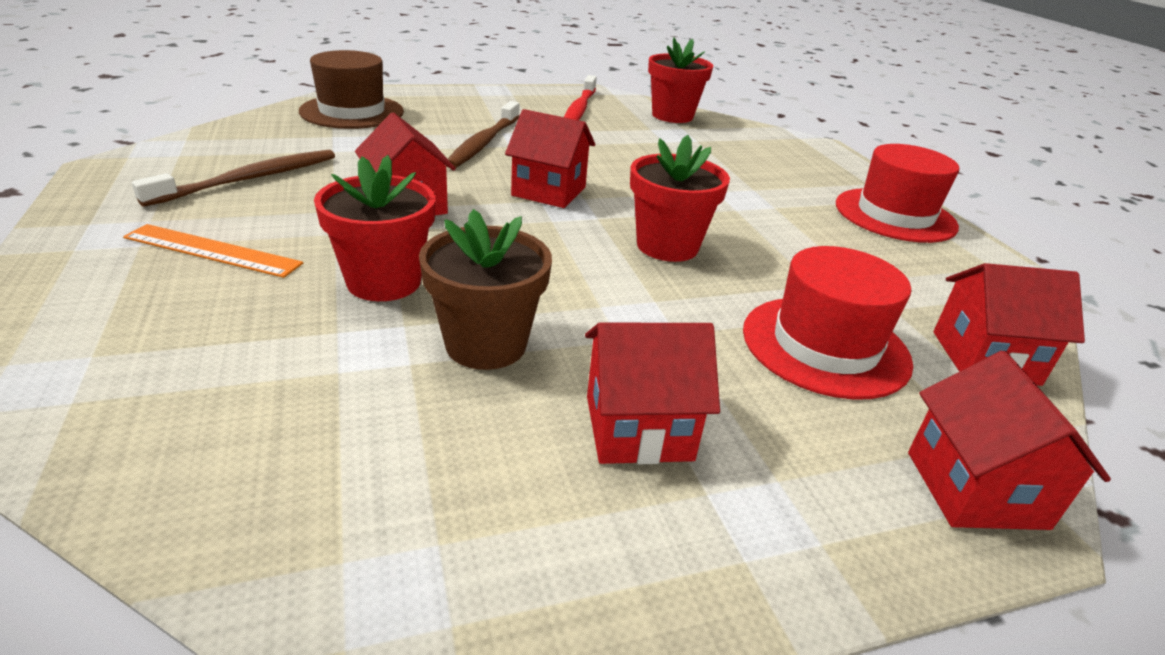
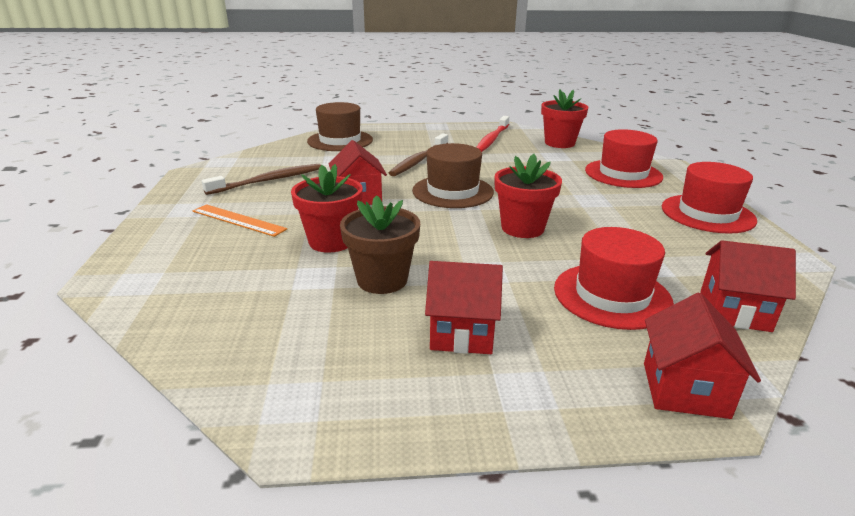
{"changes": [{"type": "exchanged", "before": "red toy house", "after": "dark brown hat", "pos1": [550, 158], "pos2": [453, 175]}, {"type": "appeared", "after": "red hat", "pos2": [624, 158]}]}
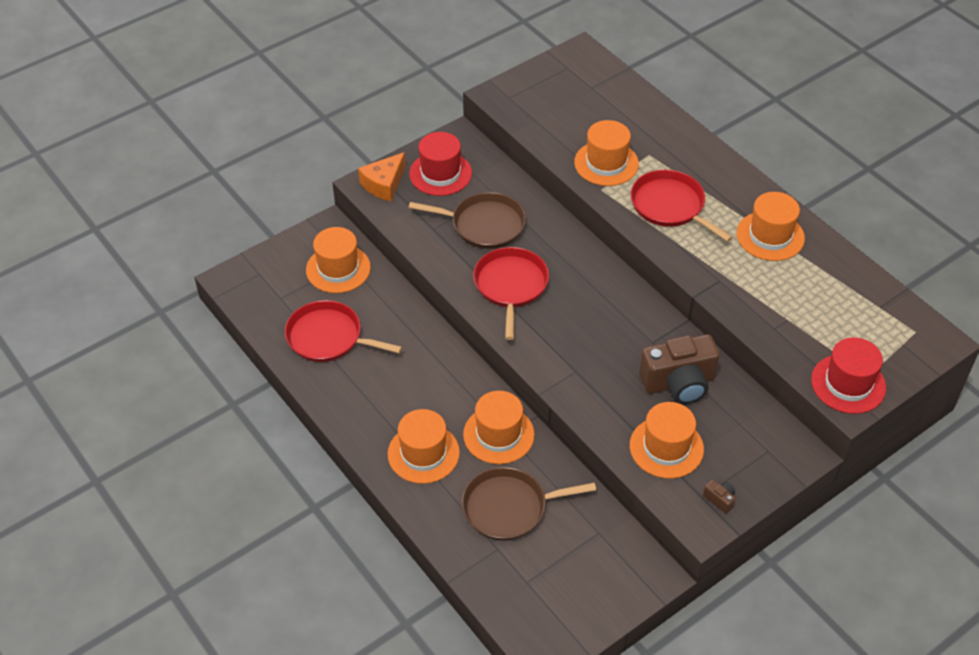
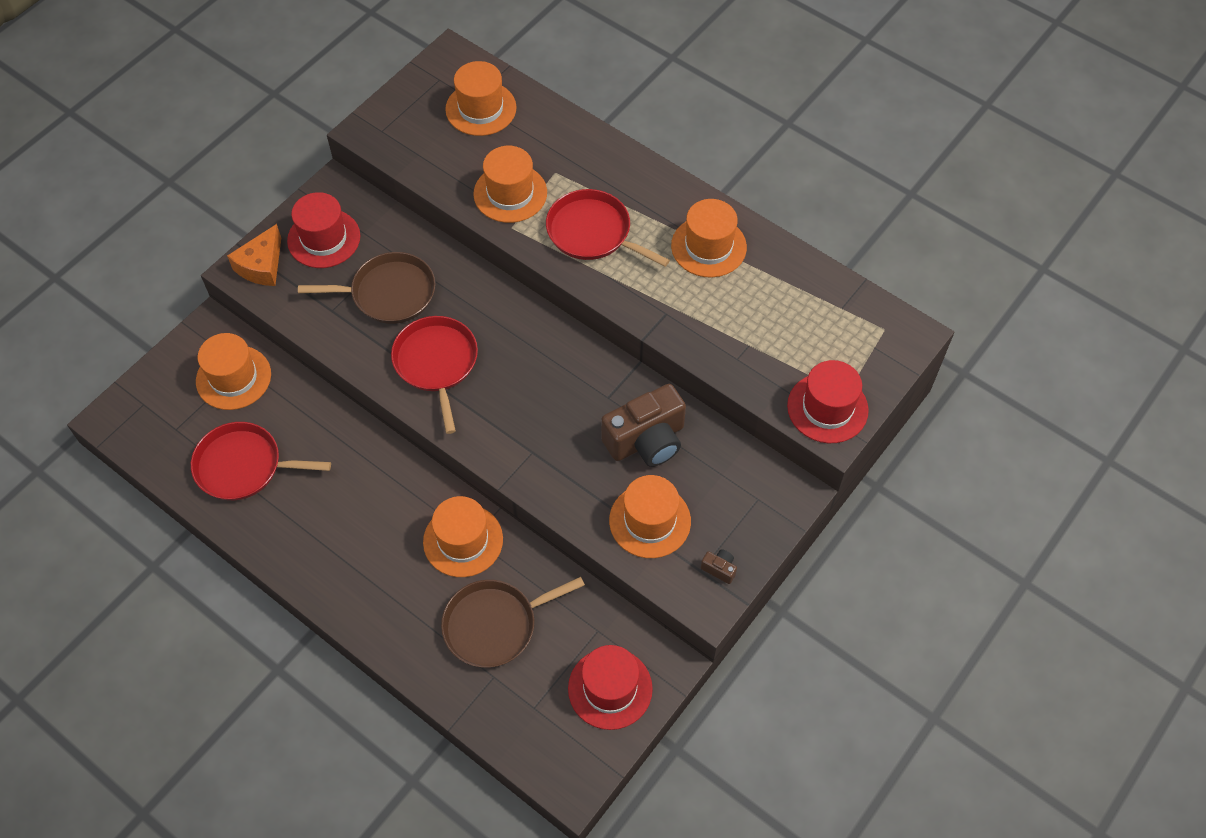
{"changes": [{"type": "relocated", "before": "orange-coloured hat", "pos1": [424, 446], "pos2": [480, 98]}, {"type": "appeared", "after": "red hat", "pos2": [610, 687]}]}
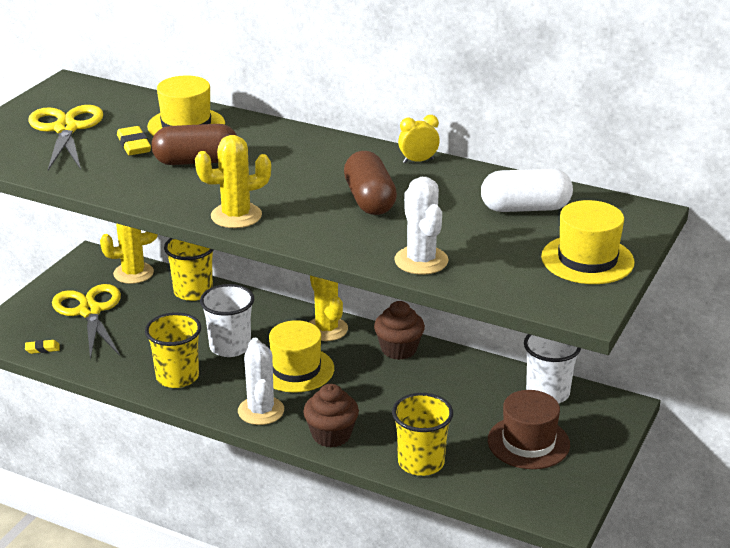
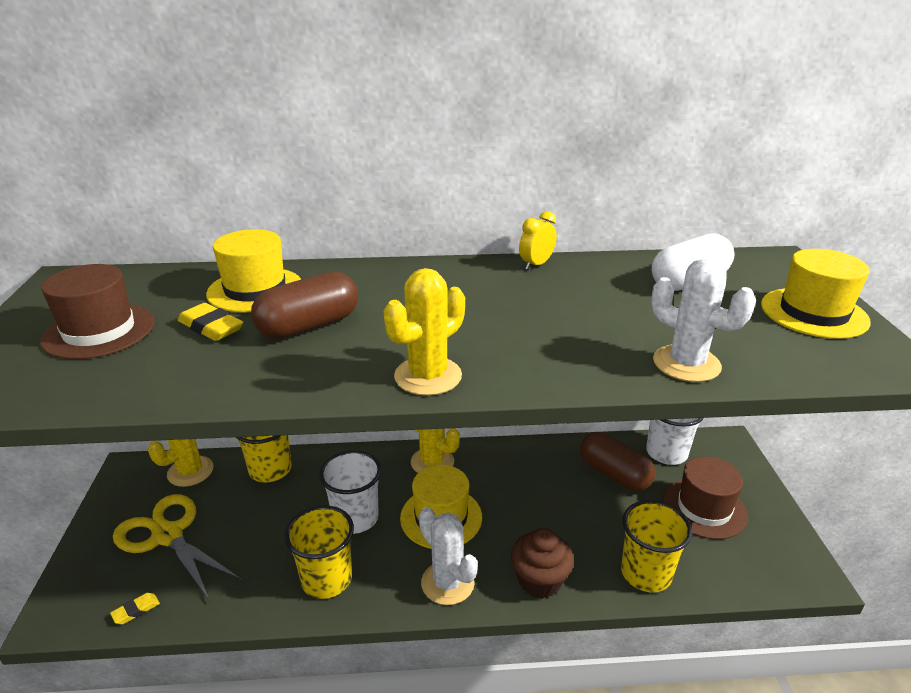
{"changes": [{"type": "exchanged", "before": "bright yellow shears", "after": "dark brown hat", "pos1": [65, 137], "pos2": [97, 311]}, {"type": "relocated", "before": "dark brown pill shape", "pos1": [370, 183], "pos2": [617, 461]}, {"type": "missing", "before": "dark brown fairy cake", "pos1": [399, 330]}]}
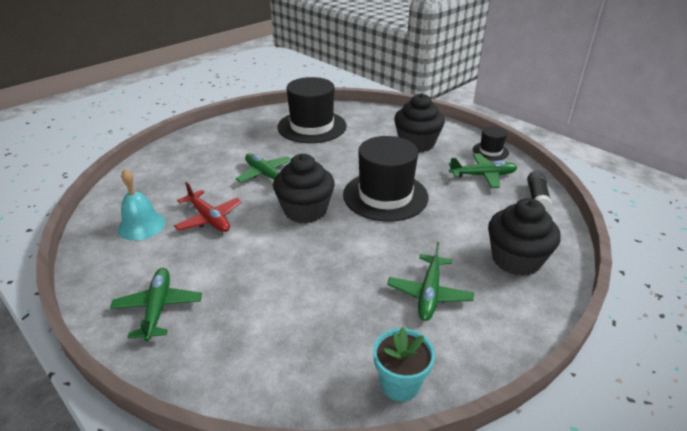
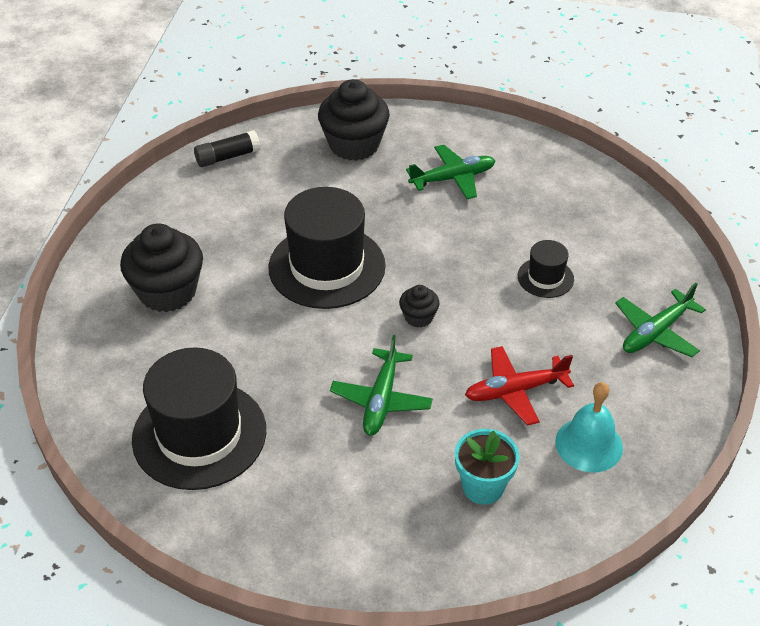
{"changes": [{"type": "spun", "before": "red toy plane", "pos1": [208, 207], "pos2": [519, 386], "turn": -120}, {"type": "size", "before": "jet-black fairy cake", "pos1": [304, 189], "pos2": [419, 306], "scale": 0.49}, {"type": "relocated", "before": "aqua potted plant", "pos1": [404, 364], "pos2": [487, 467]}, {"type": "missing", "before": "green toy plane", "pos1": [483, 170]}, {"type": "relocated", "before": "jet-black hat", "pos1": [491, 143], "pos2": [546, 269]}]}
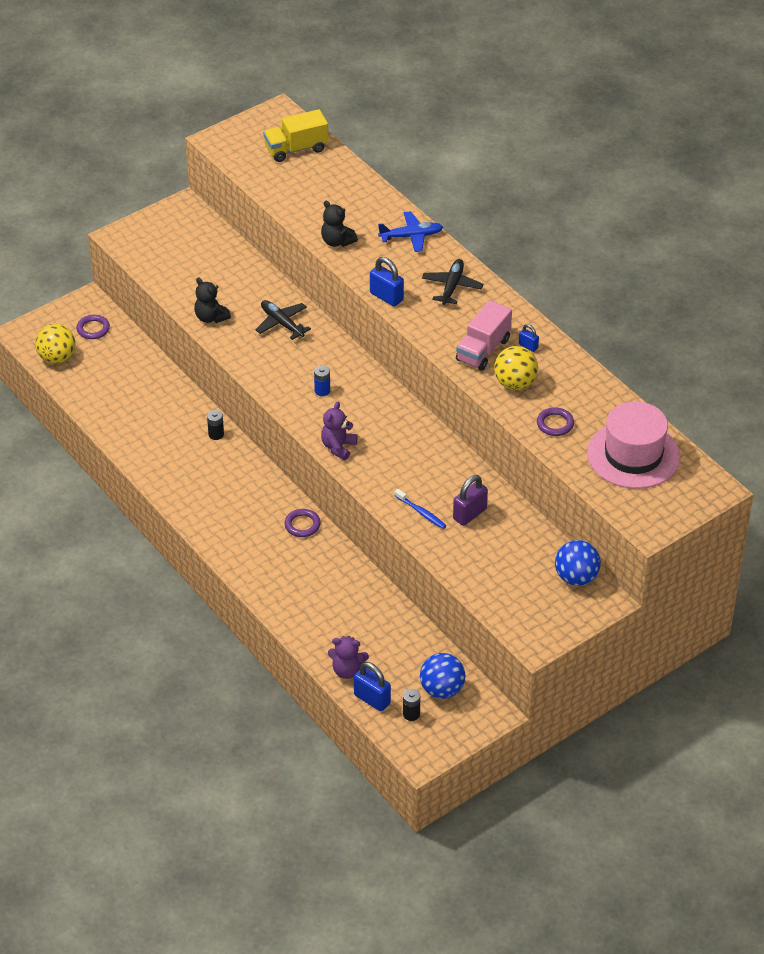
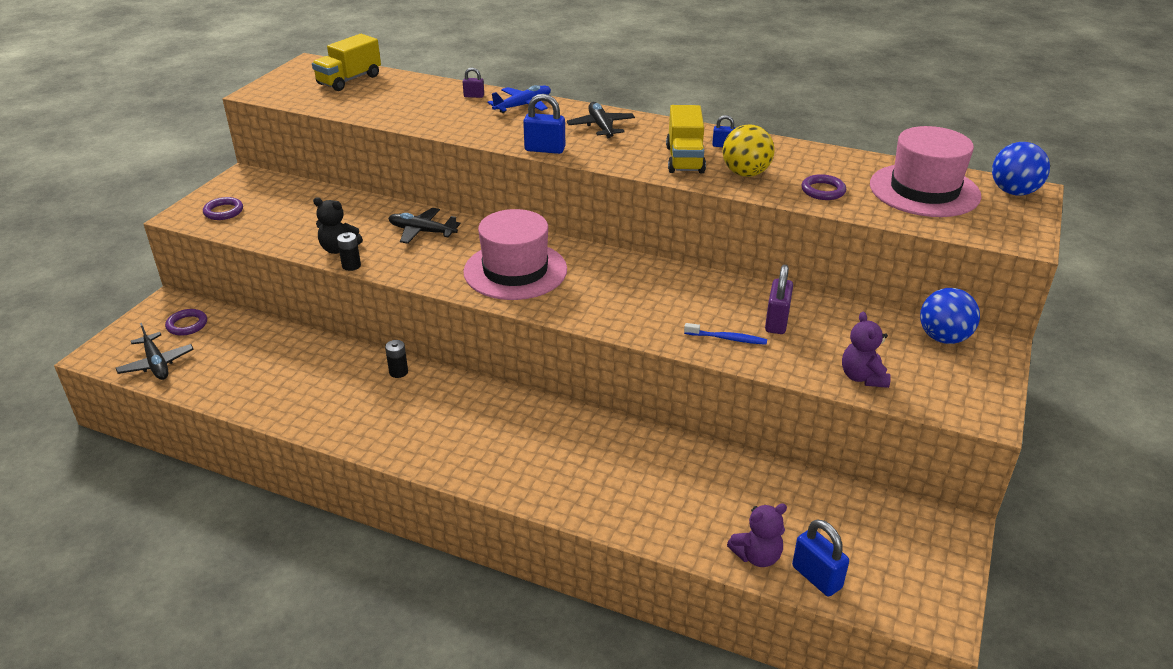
{"changes": [{"type": "exchanged", "before": "bright yellow ball", "after": "jet-black toy plane", "pos1": [55, 344], "pos2": [155, 351]}, {"type": "relocated", "before": "violet ring", "pos1": [302, 523], "pos2": [223, 208]}, {"type": "exchanged", "before": "royal blue battery", "after": "pink hat", "pos1": [322, 380], "pos2": [515, 254]}, {"type": "missing", "before": "jet-black teddy bear", "pos1": [339, 223]}, {"type": "relocated", "before": "violet teddy bear", "pos1": [339, 431], "pos2": [866, 350]}, {"type": "spun", "before": "royal blue padlock", "pos1": [372, 686], "pos2": [820, 557], "turn": 45}, {"type": "relocated", "before": "jet-black battery", "pos1": [411, 705], "pos2": [349, 251]}, {"type": "relocated", "before": "royal blue ball", "pos1": [442, 676], "pos2": [1021, 168]}, {"type": "colour", "before": "pink truck", "after": "bright yellow truck", "pos1": [484, 335], "pos2": [686, 139]}, {"type": "appeared", "after": "violet padlock", "pos2": [473, 83]}]}
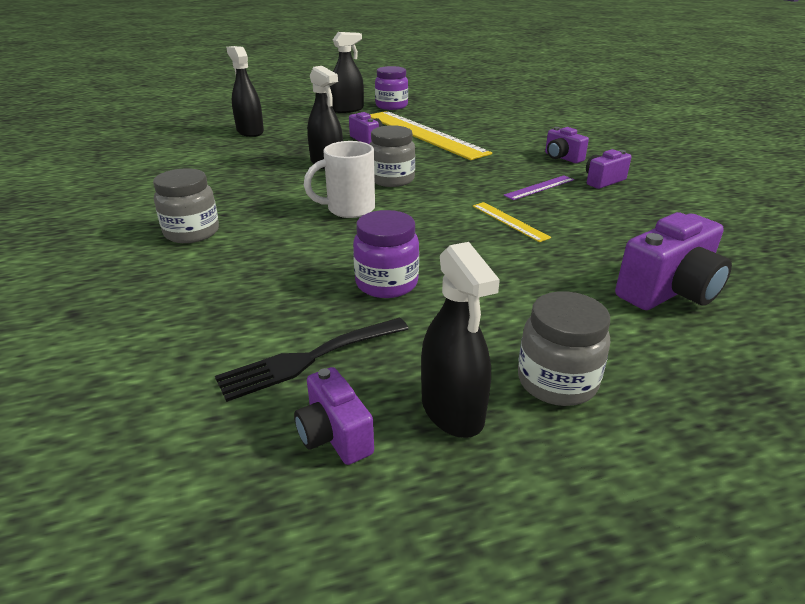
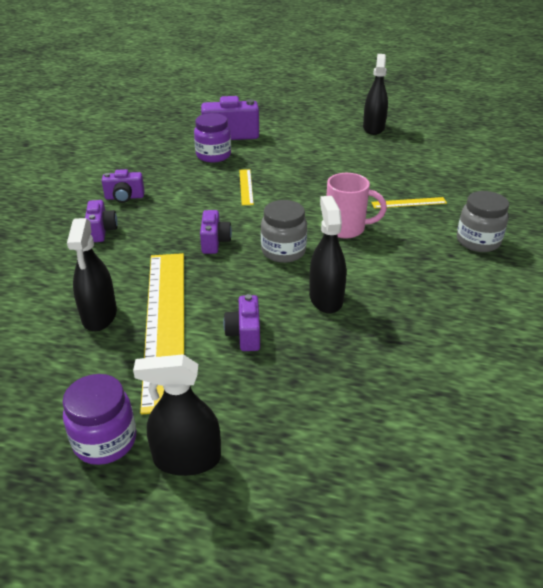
{"changes": [{"type": "missing", "before": "jet-black dinner fork", "pos1": [312, 360]}, {"type": "relocated", "before": "jet-black sprayer", "pos1": [245, 91], "pos2": [92, 274]}, {"type": "relocated", "before": "violet camera", "pos1": [334, 416], "pos2": [216, 232]}, {"type": "colour", "before": "white tea mug", "after": "pink tea mug", "pos1": [339, 179], "pos2": [356, 206]}, {"type": "relocated", "before": "violet jar", "pos1": [386, 254], "pos2": [212, 138]}, {"type": "missing", "before": "violet ruler", "pos1": [538, 188]}, {"type": "missing", "before": "gray jar", "pos1": [564, 348]}, {"type": "appeared", "after": "bright yellow ruler", "pos2": [409, 202]}]}
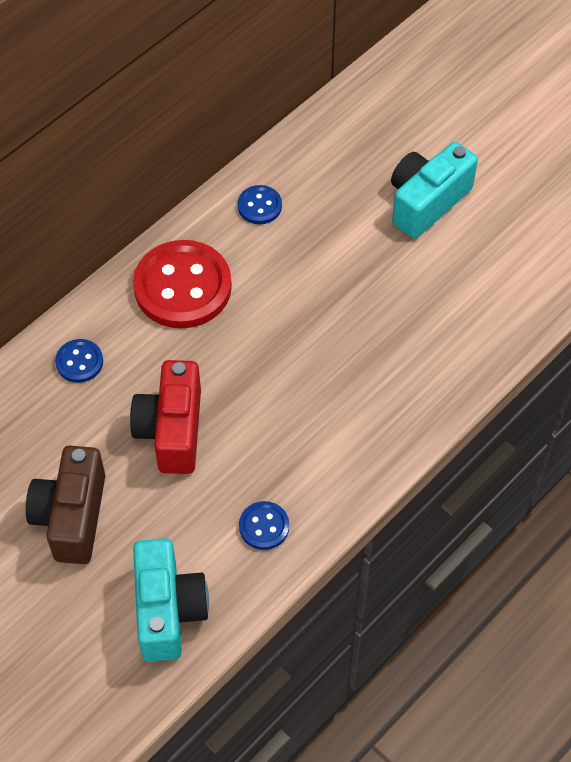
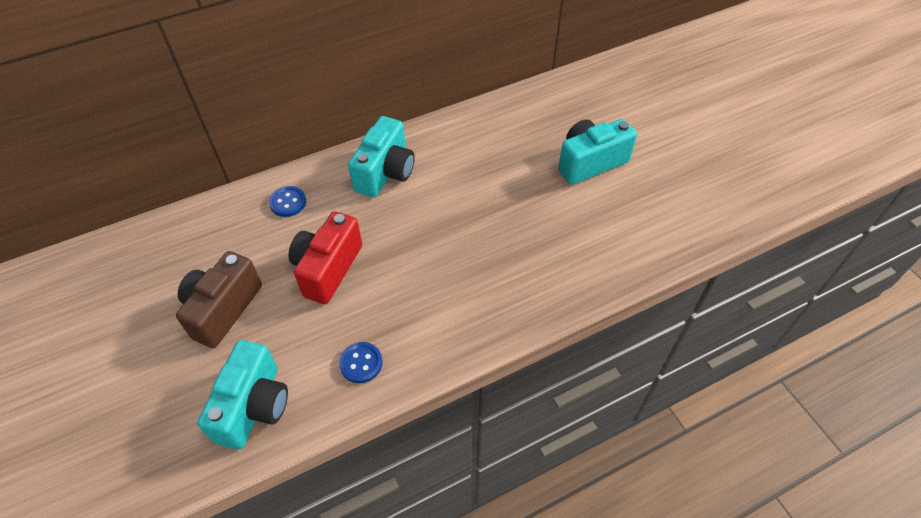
{"changes": [{"type": "exchanged", "before": "red button", "after": "aqua camera", "pos1": [182, 284], "pos2": [381, 157]}, {"type": "missing", "before": "royal blue button", "pos1": [260, 204]}]}
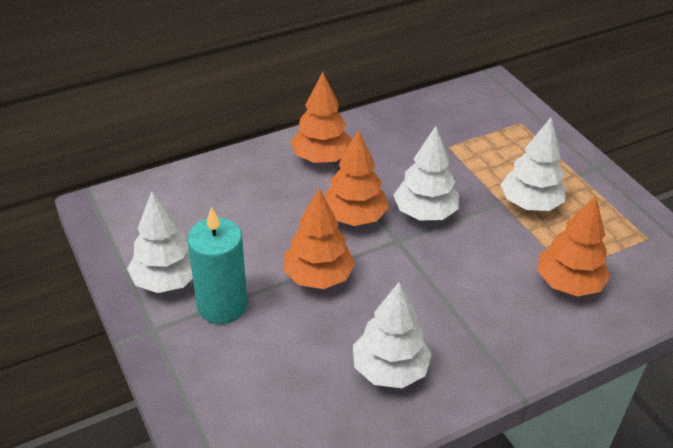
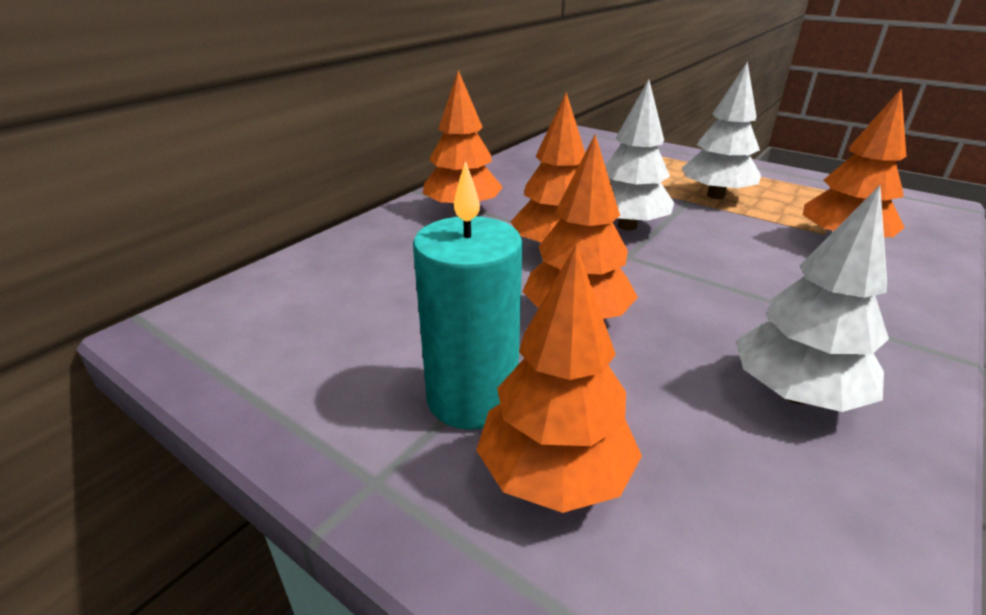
{"changes": [{"type": "missing", "before": "white toy tree", "pos1": [160, 242]}, {"type": "appeared", "after": "orange-coloured toy tree", "pos2": [559, 378]}]}
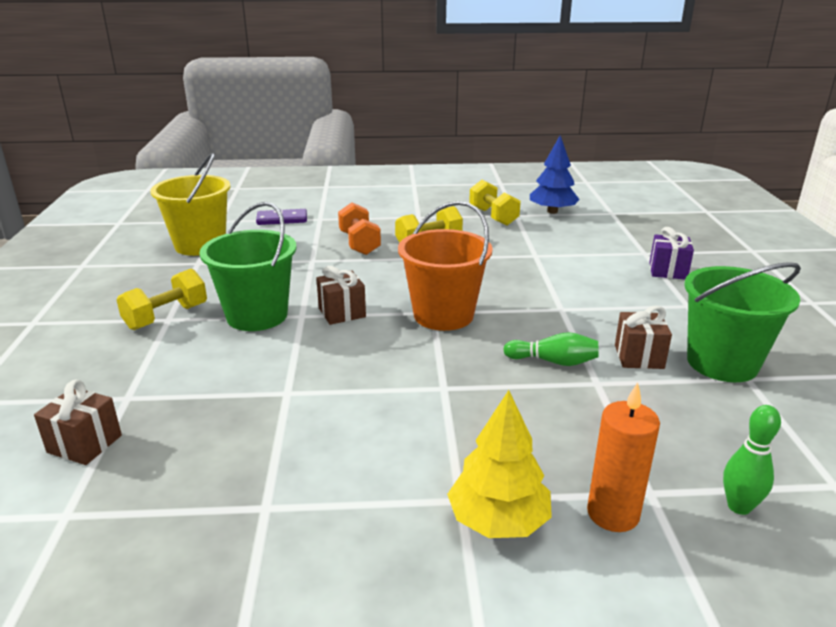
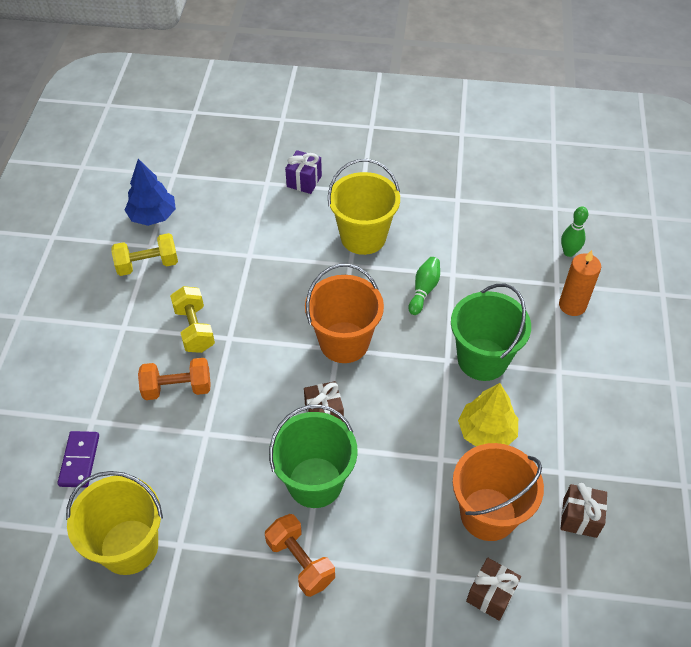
{"changes": [{"type": "colour", "before": "bright yellow hand weight", "after": "orange-coloured hand weight", "pos1": [161, 299], "pos2": [300, 555]}, {"type": "relocated", "before": "bright yellow toy tree", "pos1": [499, 464], "pos2": [488, 414]}, {"type": "relocated", "before": "dark brown gift", "pos1": [643, 337], "pos2": [584, 510]}, {"type": "relocated", "before": "green sand bucket", "pos1": [742, 322], "pos2": [491, 332]}, {"type": "appeared", "after": "bright yellow sand bucket", "pos2": [364, 207]}, {"type": "appeared", "after": "orange-coloured sand bucket", "pos2": [498, 492]}]}
